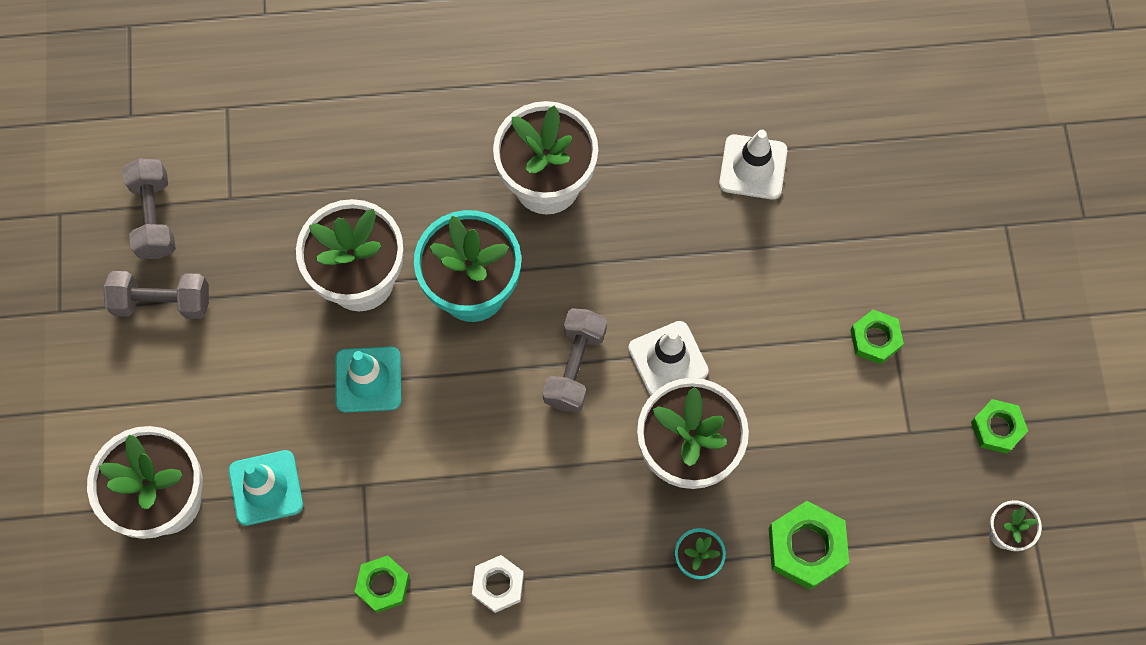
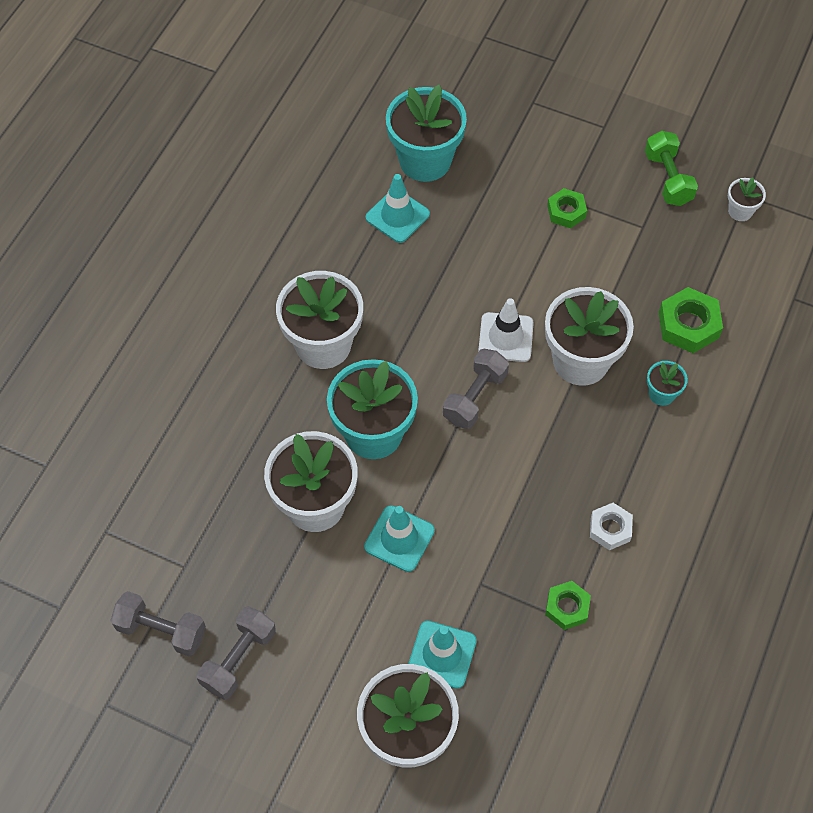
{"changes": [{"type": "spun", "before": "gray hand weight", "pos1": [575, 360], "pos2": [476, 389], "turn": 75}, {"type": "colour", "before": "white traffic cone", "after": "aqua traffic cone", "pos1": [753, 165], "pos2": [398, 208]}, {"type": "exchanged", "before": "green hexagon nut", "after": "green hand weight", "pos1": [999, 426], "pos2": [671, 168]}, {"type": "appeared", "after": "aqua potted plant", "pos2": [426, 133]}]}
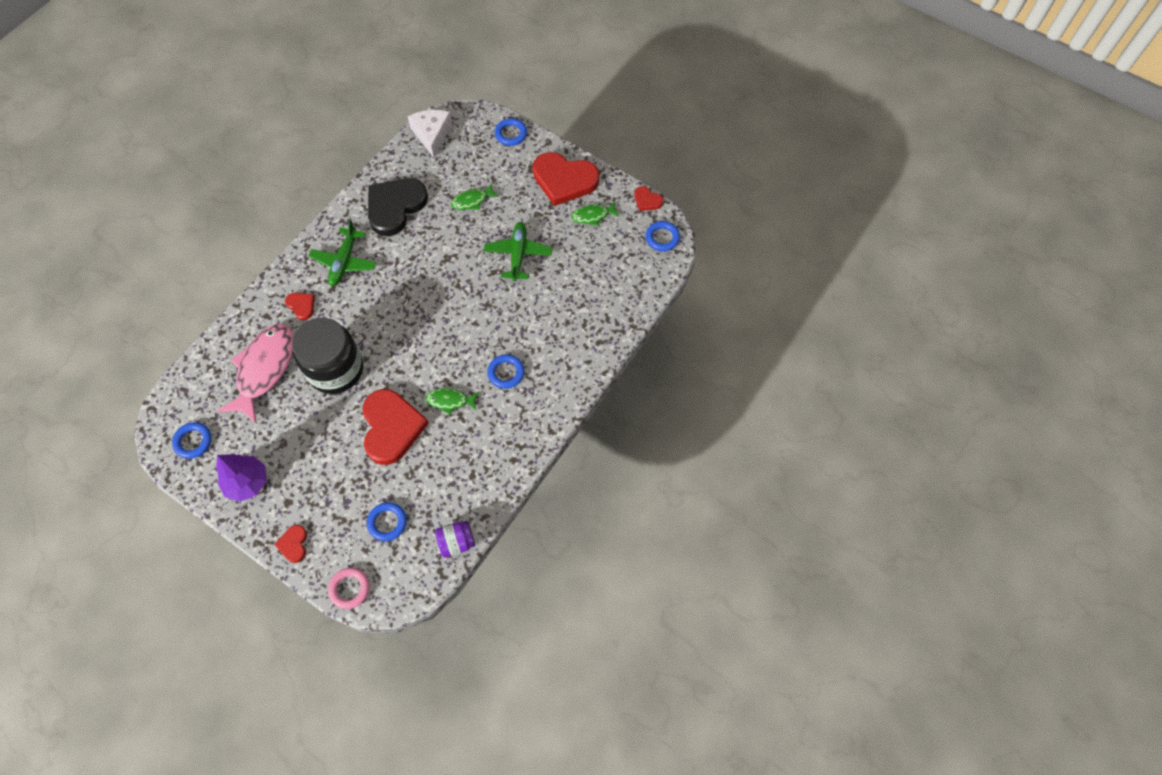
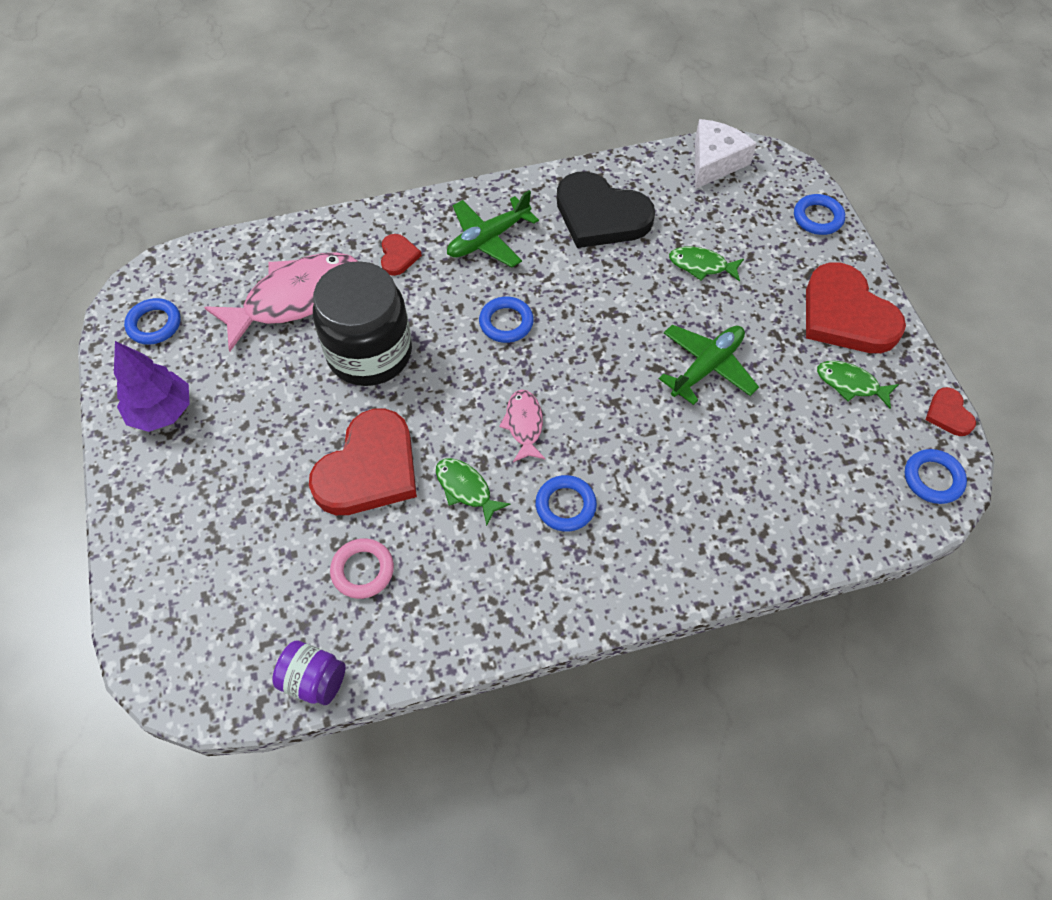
{"changes": [{"type": "missing", "before": "red heart", "pos1": [290, 544]}, {"type": "relocated", "before": "pink ring", "pos1": [349, 588], "pos2": [362, 568]}, {"type": "relocated", "before": "royal blue ring", "pos1": [387, 521], "pos2": [506, 320]}, {"type": "spun", "before": "jet-black heart", "pos1": [398, 207], "pos2": [606, 209], "turn": -135}, {"type": "appeared", "after": "pink fish", "pos2": [522, 425]}]}
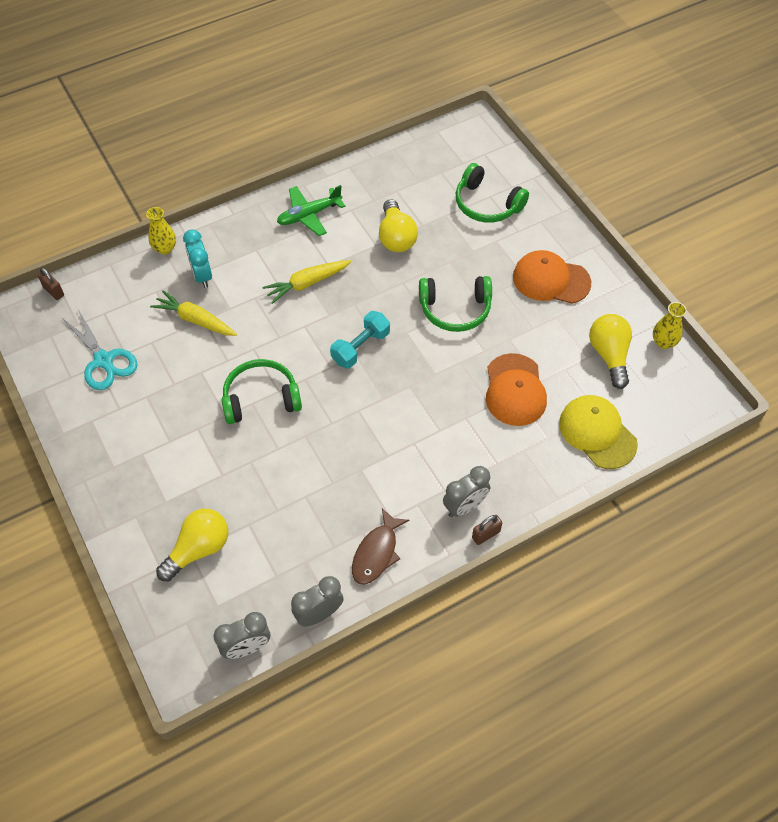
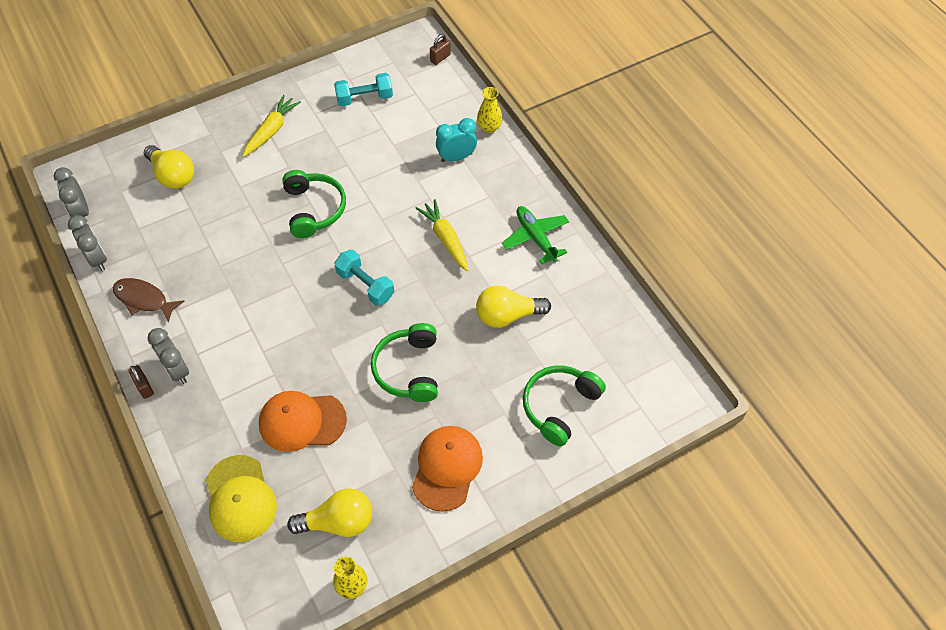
{"changes": [{"type": "exchanged", "before": "aqua shears", "after": "aqua hand weight", "pos1": [100, 350], "pos2": [363, 89]}, {"type": "relocated", "before": "bright yellow root vegetable", "pos1": [193, 313], "pos2": [272, 126]}, {"type": "spun", "before": "bright yellow peaked cap", "pos1": [598, 432], "pos2": [241, 498], "turn": 105}]}
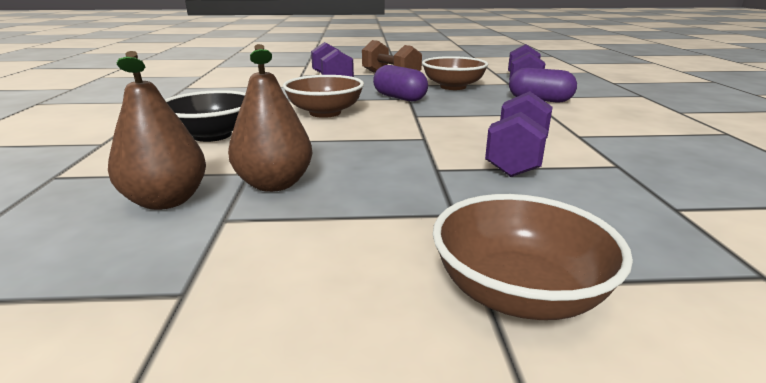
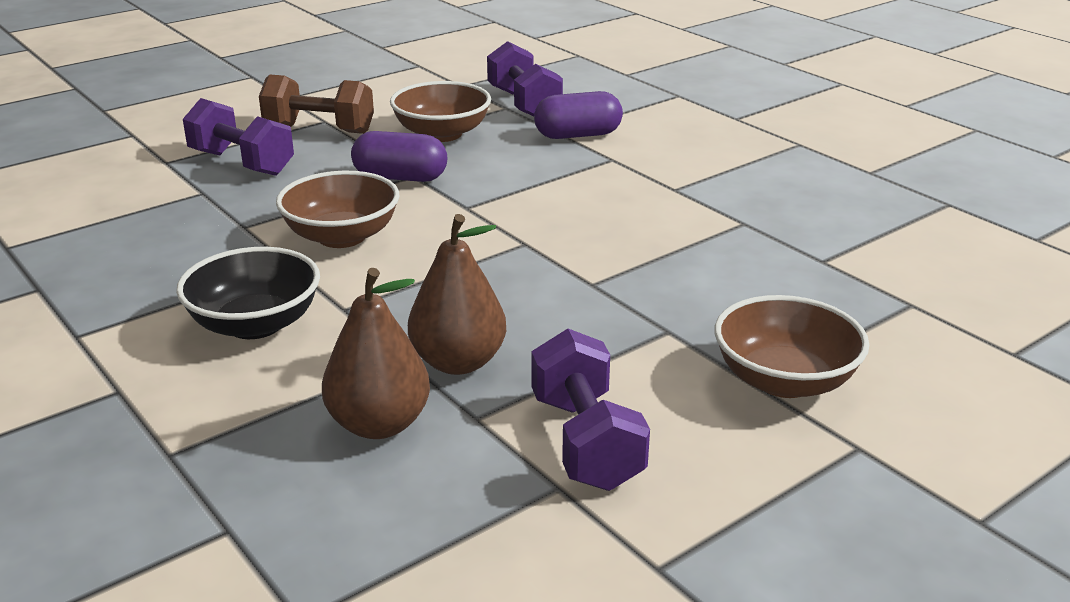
{"changes": [{"type": "relocated", "before": "violet hand weight", "pos1": [519, 134], "pos2": [590, 410]}]}
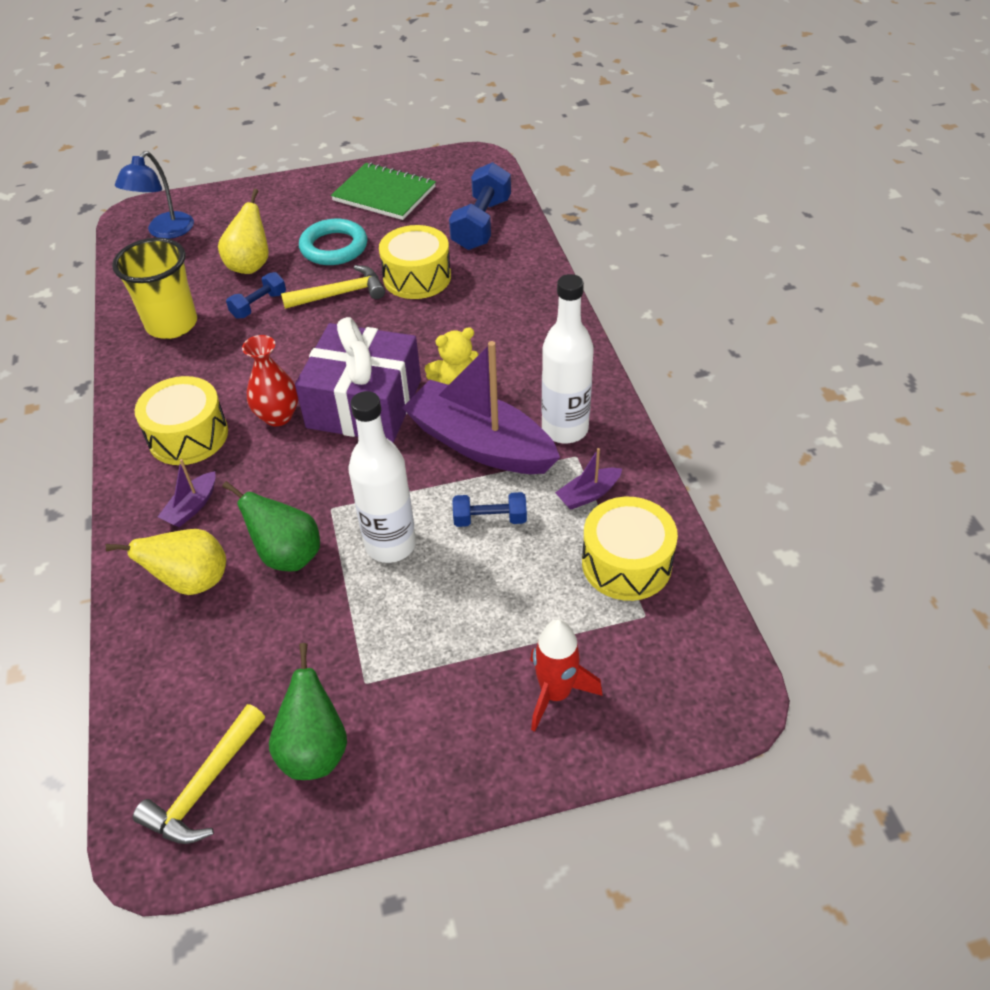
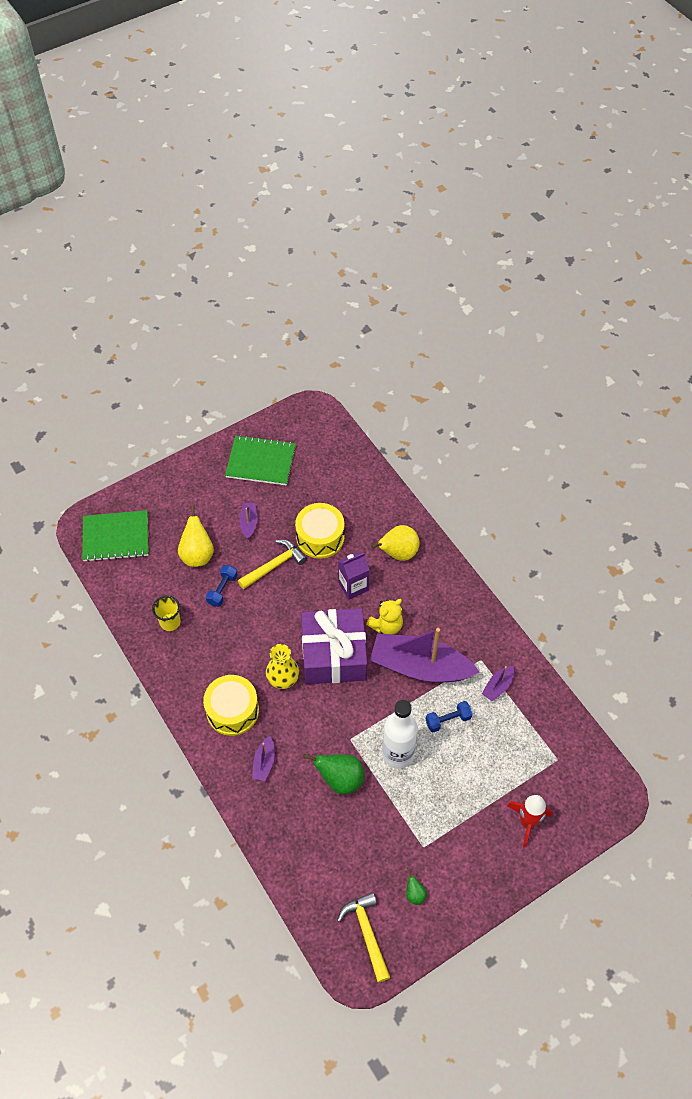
{"changes": [{"type": "relocated", "before": "bright yellow pear", "pos1": [166, 562], "pos2": [395, 543]}, {"type": "size", "before": "bright yellow cup", "pos1": [154, 288], "pos2": [166, 613], "scale": 0.57}, {"type": "exchanged", "before": "royal blue lamp", "after": "green notepad", "pos1": [154, 195], "pos2": [115, 536]}, {"type": "spun", "before": "bright yellow claw hammer", "pos1": [199, 774], "pos2": [363, 937], "turn": 150}, {"type": "colour", "before": "red tall vase", "after": "bright yellow tall vase", "pos1": [270, 380], "pos2": [282, 666]}, {"type": "size", "before": "green pear", "pos1": [308, 711], "pos2": [416, 887], "scale": 0.5}, {"type": "exchanged", "before": "aqua ring", "after": "violet sailboat", "pos1": [333, 242], "pos2": [248, 521]}, {"type": "missing", "before": "royal blue hand weight", "pos1": [480, 206]}, {"type": "missing", "before": "white drink bottle", "pos1": [568, 358]}, {"type": "missing", "before": "bright yellow drum", "pos1": [630, 549]}, {"type": "appeared", "after": "violet carton", "pos2": [353, 576]}]}
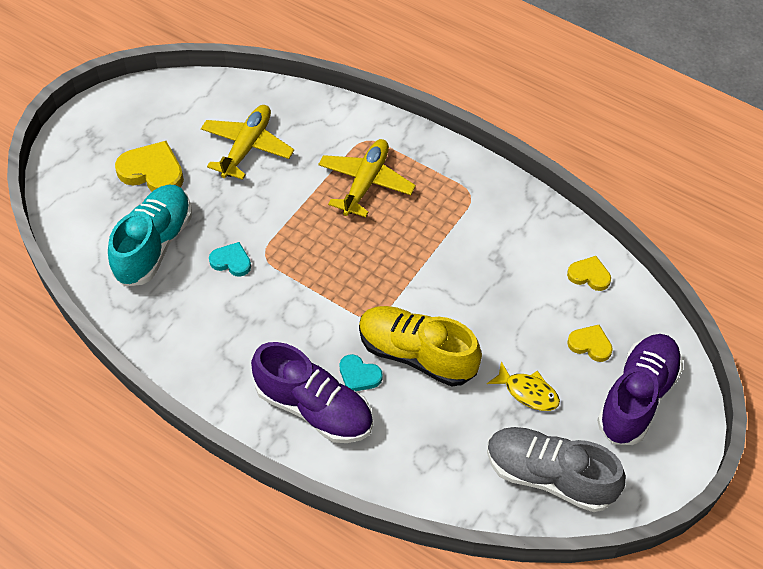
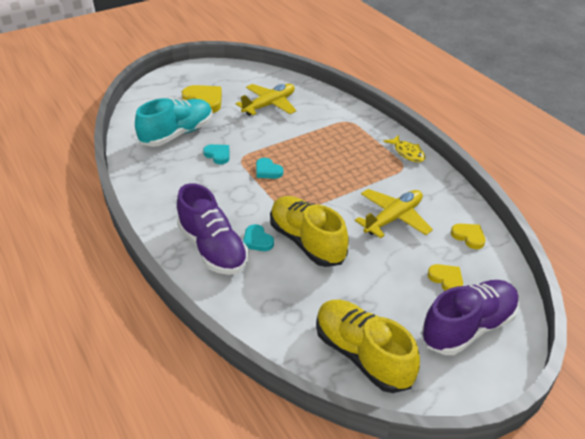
{"changes": [{"type": "relocated", "before": "bright yellow toy plane", "pos1": [367, 178], "pos2": [394, 213]}, {"type": "relocated", "before": "bright yellow fish", "pos1": [523, 386], "pos2": [404, 148]}, {"type": "colour", "before": "gray shoe", "after": "bright yellow shoe", "pos1": [556, 469], "pos2": [368, 346]}, {"type": "appeared", "after": "aqua heart", "pos2": [269, 168]}]}
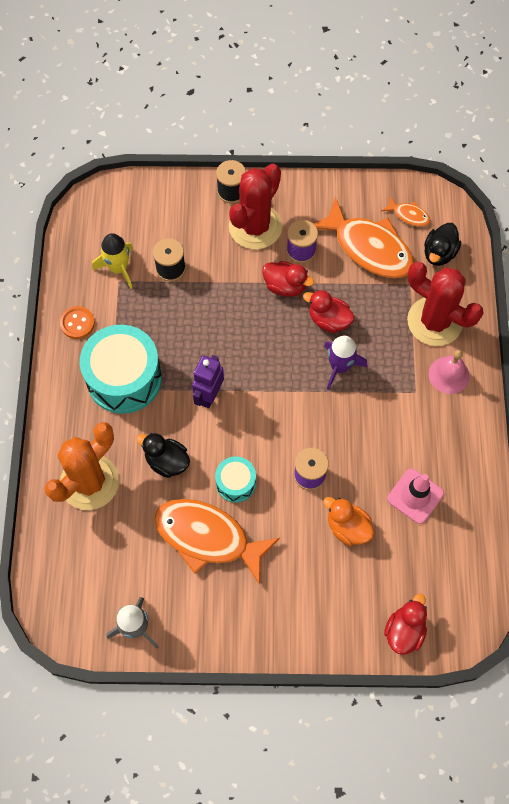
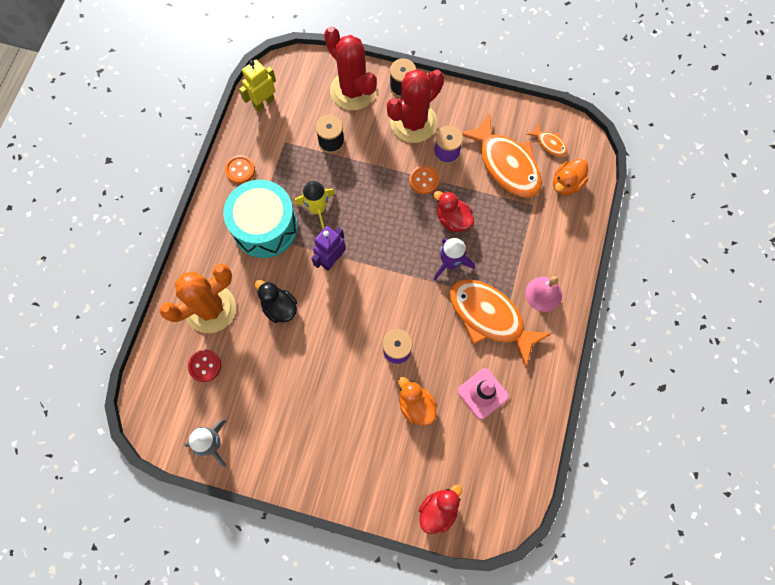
{"changes": [{"type": "relocated", "before": "bright yellow rocket", "pos1": [112, 261], "pos2": [315, 205]}, {"type": "relocated", "before": "orange-coloured fish", "pos1": [217, 541], "pos2": [501, 323]}, {"type": "missing", "before": "aqua drum", "pos1": [235, 479]}, {"type": "exchanged", "before": "red toy duck", "after": "orange-coloured button", "pos1": [288, 279], "pos2": [424, 180]}, {"type": "relocated", "before": "red prickly plant", "pos1": [445, 304], "pos2": [350, 68]}, {"type": "colour", "before": "jet-black toy duck", "after": "orange-coloured toy duck", "pos1": [442, 244], "pos2": [570, 177]}, {"type": "appeared", "after": "red button", "pos2": [204, 366]}, {"type": "appeared", "after": "bright yellow toy robot", "pos2": [257, 86]}]}
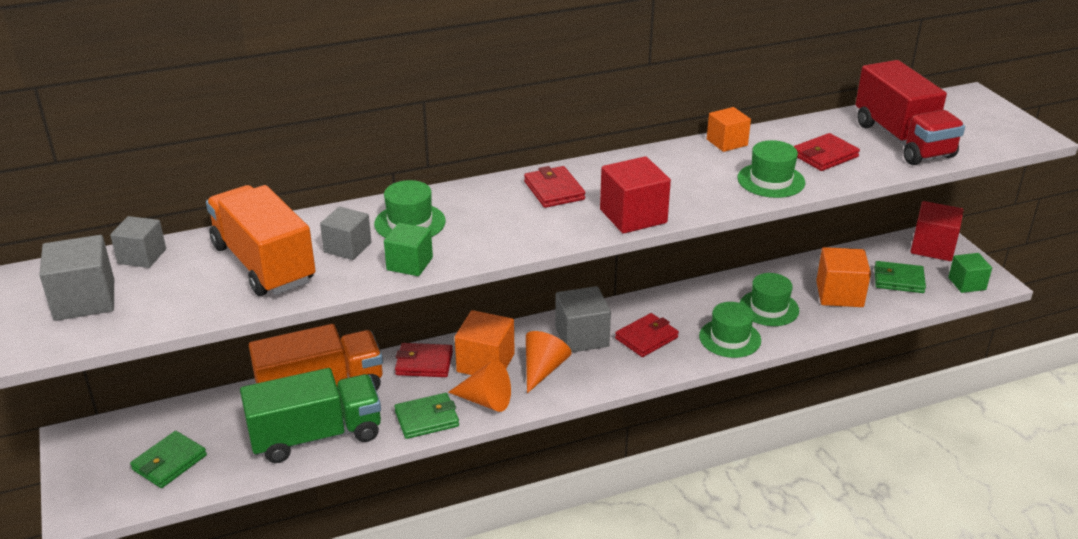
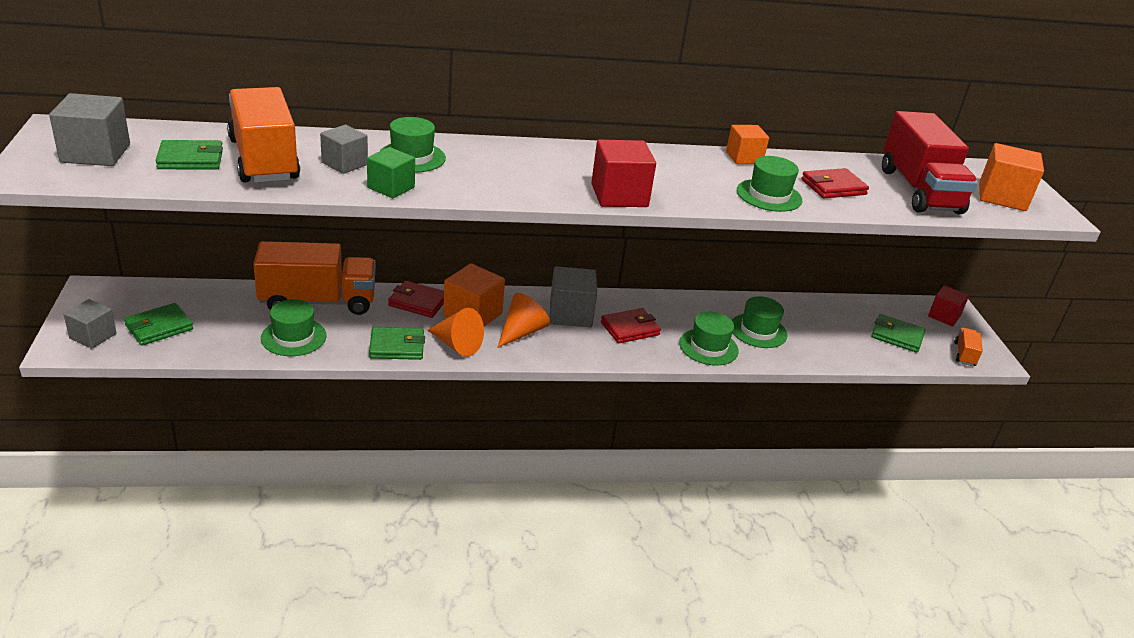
{"changes": [{"type": "relocated", "before": "gray solid cube", "pos1": [138, 242], "pos2": [89, 324]}, {"type": "exchanged", "before": "green truck", "after": "green hat", "pos1": [310, 415], "pos2": [294, 327]}, {"type": "missing", "before": "red card wallet", "pos1": [554, 187]}, {"type": "relocated", "before": "orange-coloured solid cube", "pos1": [843, 277], "pos2": [1011, 177]}, {"type": "size", "before": "red solid cube", "pos1": [936, 231], "pos2": [948, 306], "scale": 0.66}, {"type": "exchanged", "before": "green solid cube", "after": "orange-coloured truck", "pos1": [970, 273], "pos2": [968, 347]}, {"type": "appeared", "after": "green card wallet", "pos2": [189, 154]}]}
